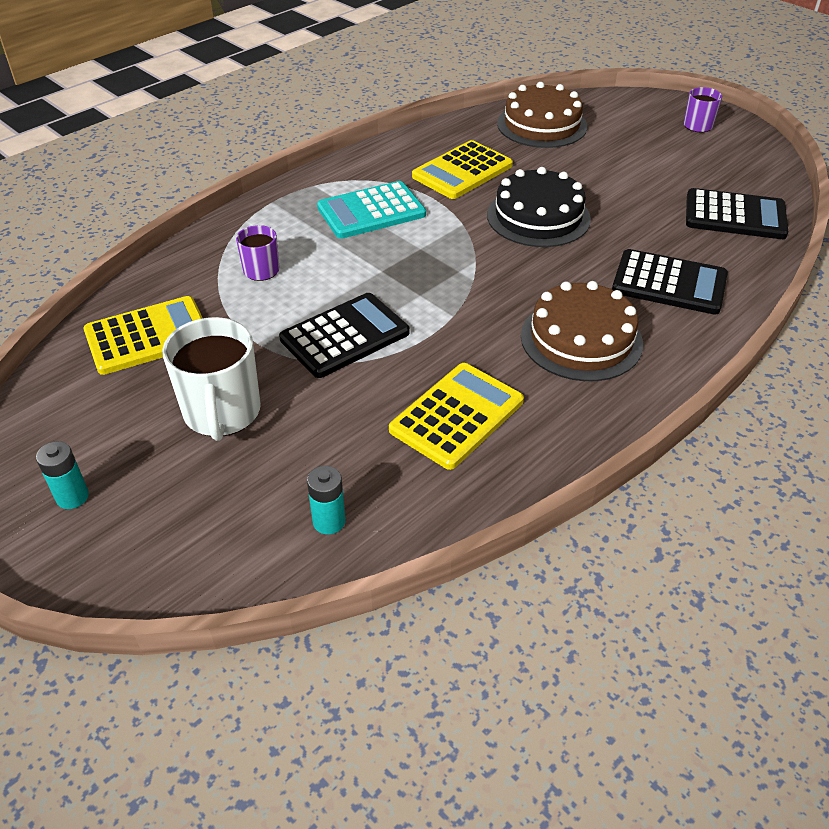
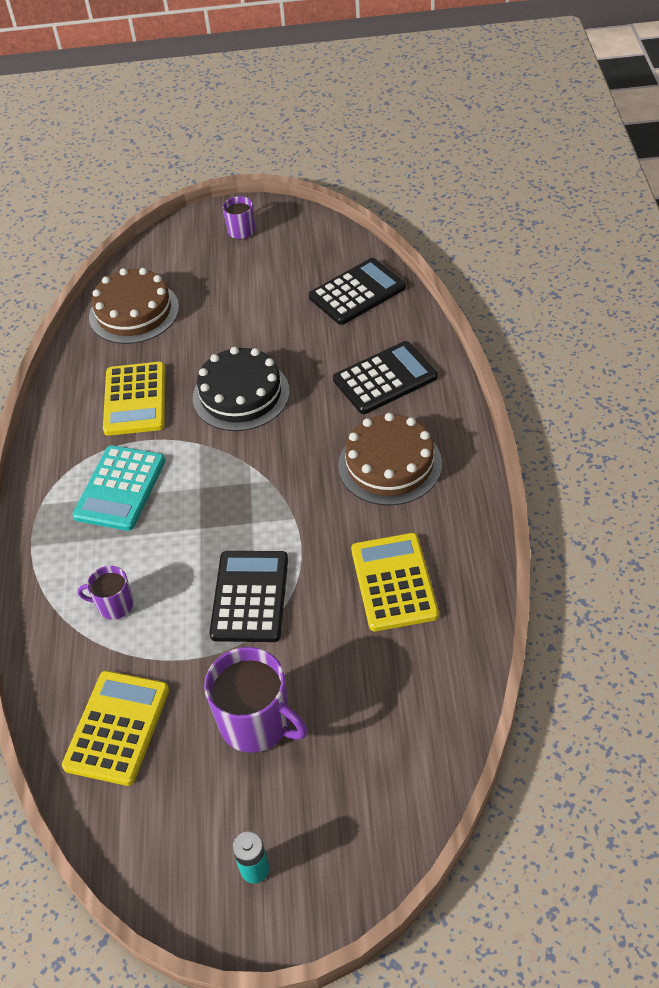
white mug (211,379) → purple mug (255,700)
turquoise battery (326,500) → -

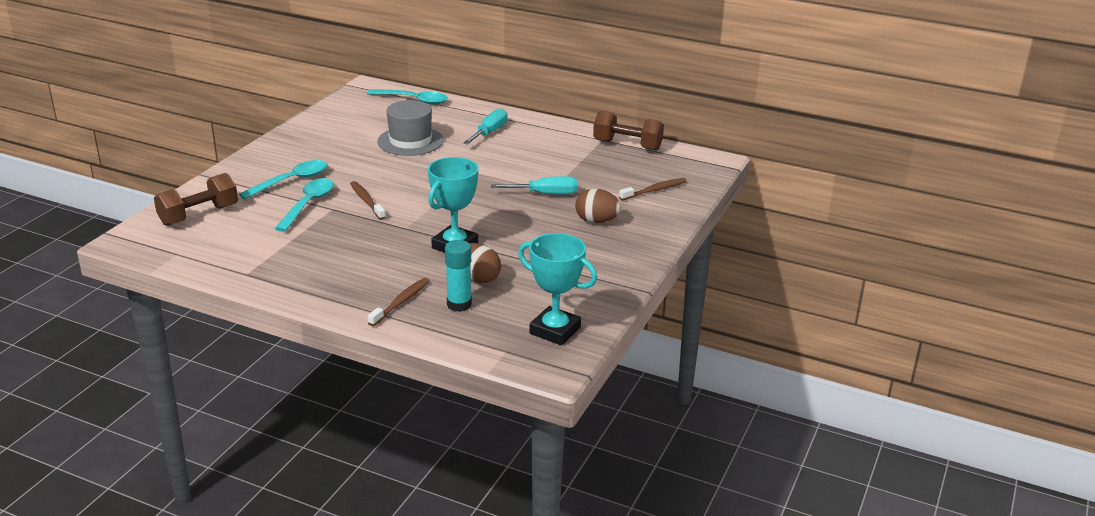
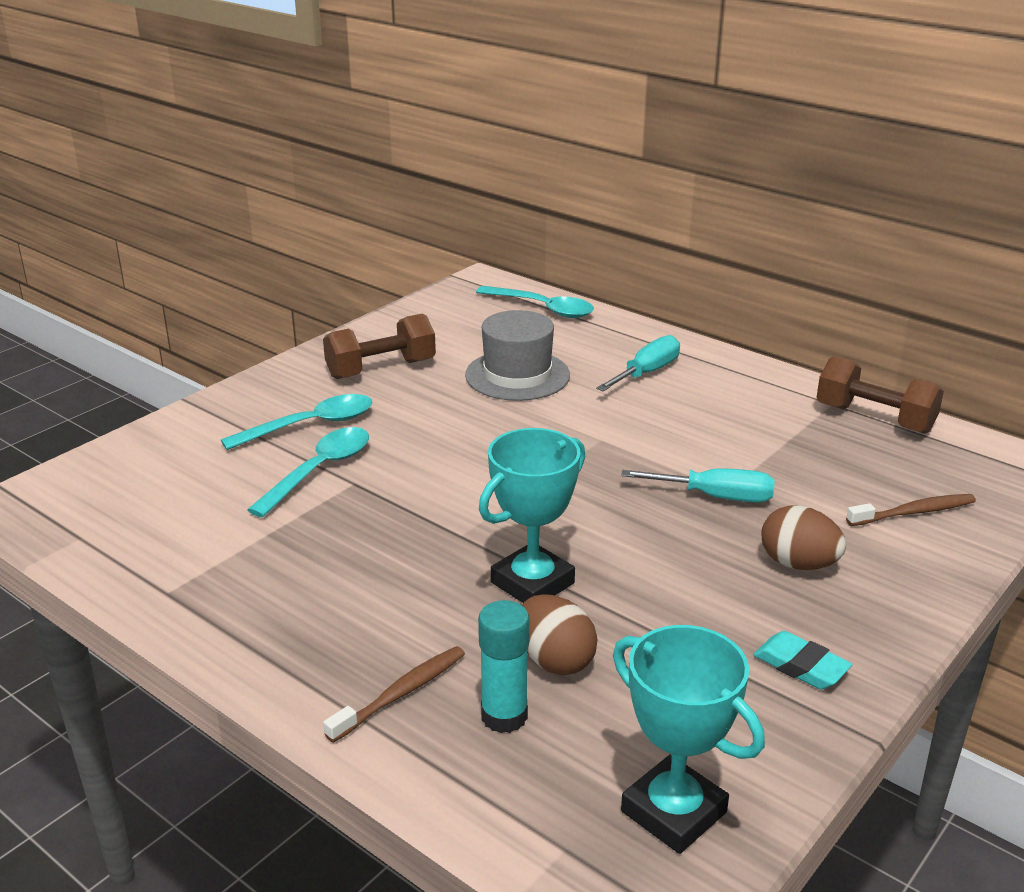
brown dumbbell (196,199) → brown dumbbell (379,346), shifted
brown toothbrush (368,200) → -
- → turquoise eraser (803,660)

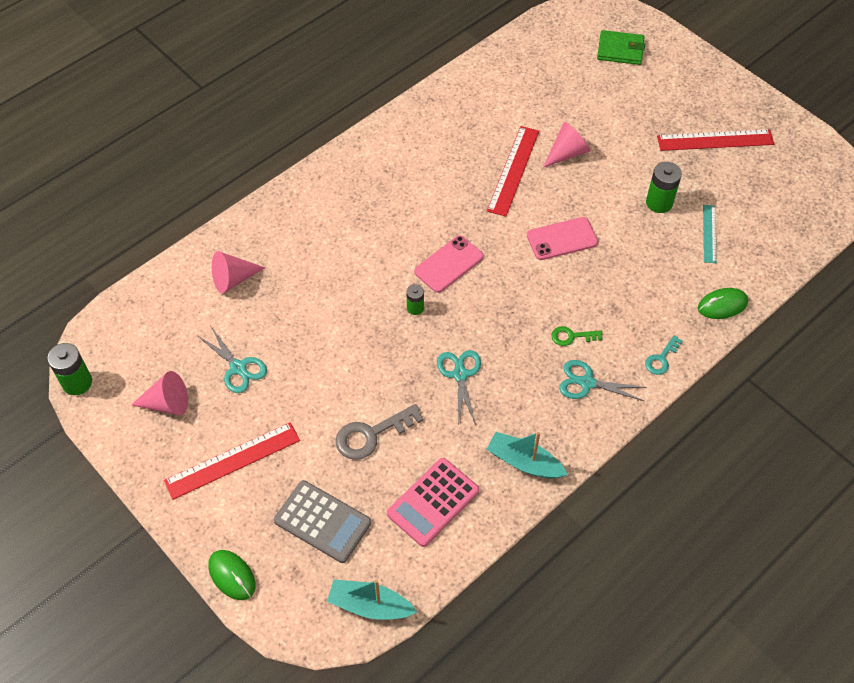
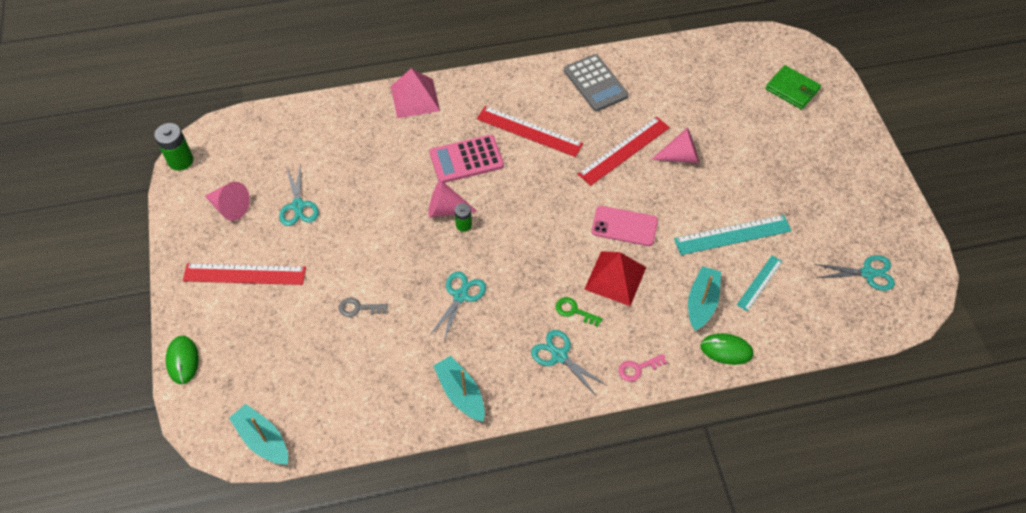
pink cone (238,272) → pink cone (453,198), shifted
grey calculator (322,521) → grey calculator (596,83), shifted
grey key (380,432) → grey key (363,307), x0.58
pink calculator (433,502) → pink calculator (467,159), shifted
pink phone (449,264) → -
turquoise key (664,355) → pink key (643,368)
green battery (664,187) → turquoise ruler (733,235)
red ruler (715,140) → red ruler (530,131), shifted
- → pink pyramid (415,93)
- → red pyramid (615,278)
- → turquoise boat (704,298)
- → turquoise scissors (854,273)

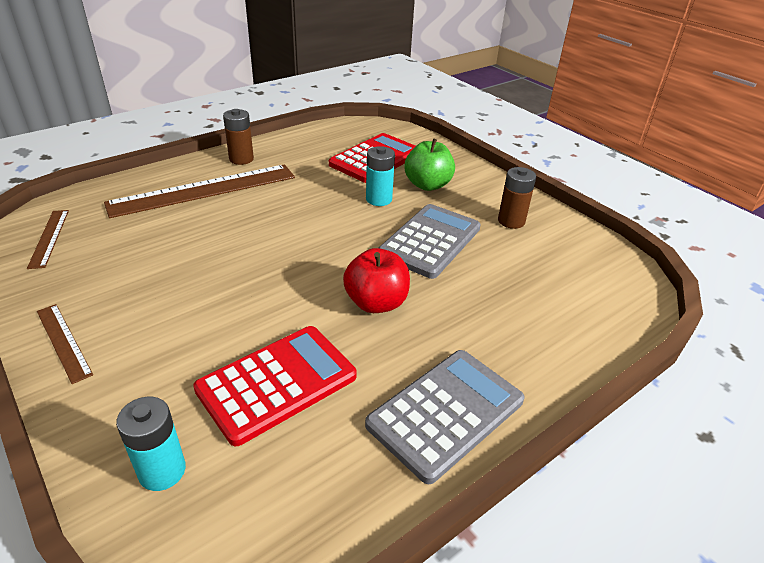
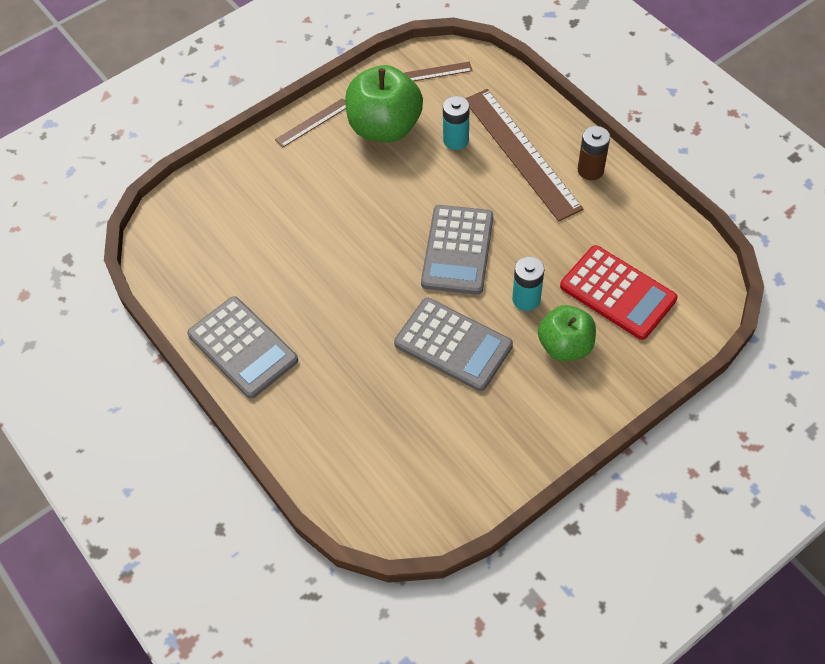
turquoise battery (151,444) → turquoise battery (456,123), shifted
red calculator (275,386) → -
red apple (376,280) → -
brown battery (517,198) → -
- → green apple (384,103)
- → grey calculator (457,250)

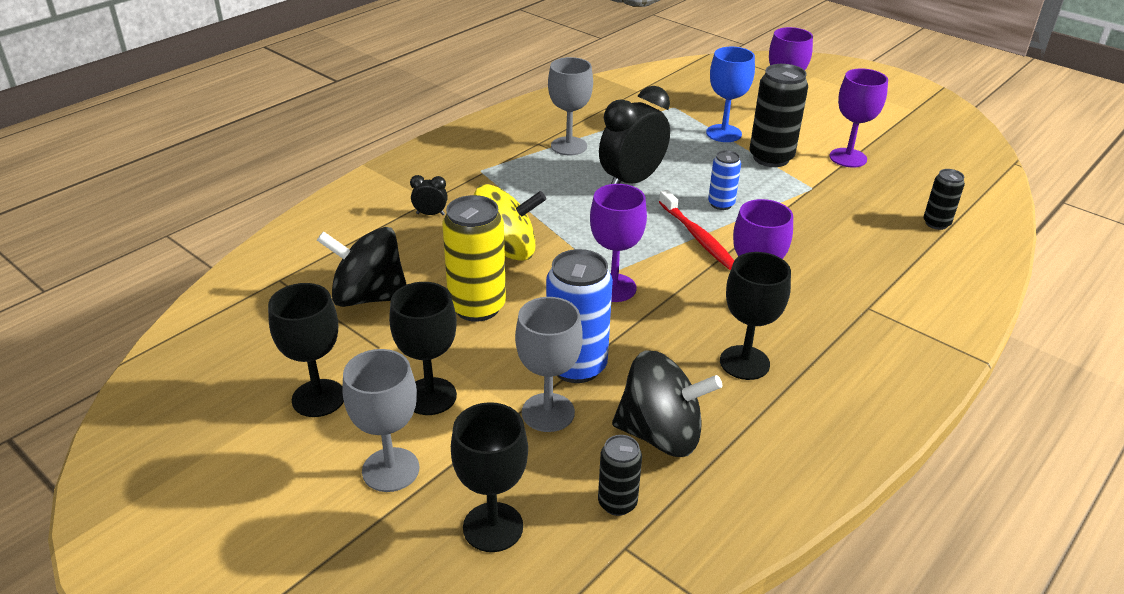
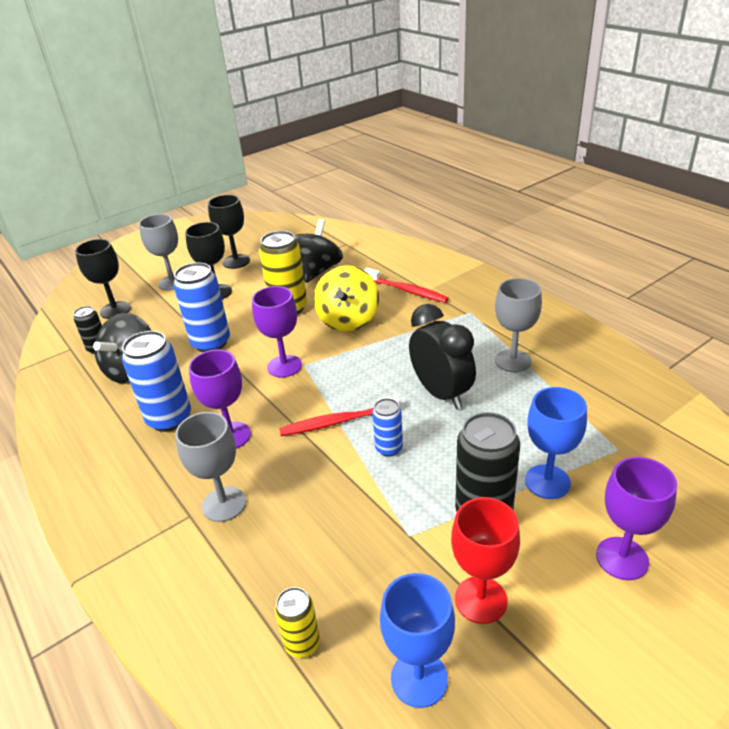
black clock (429,195) → red toothbrush (406,285)
grey goblet (549,364) → grey goblet (210,467), shifted
black goblet (755,316) → blue can (156,381)
purple goblet (858,117) → red goblet (485,560)
black can (944,199) → yellow can (297,622)
- → blue goblet (417,640)

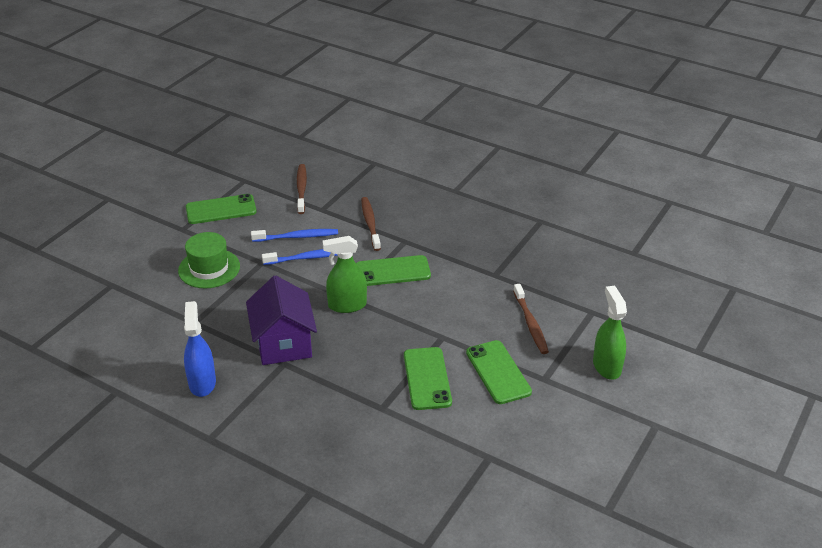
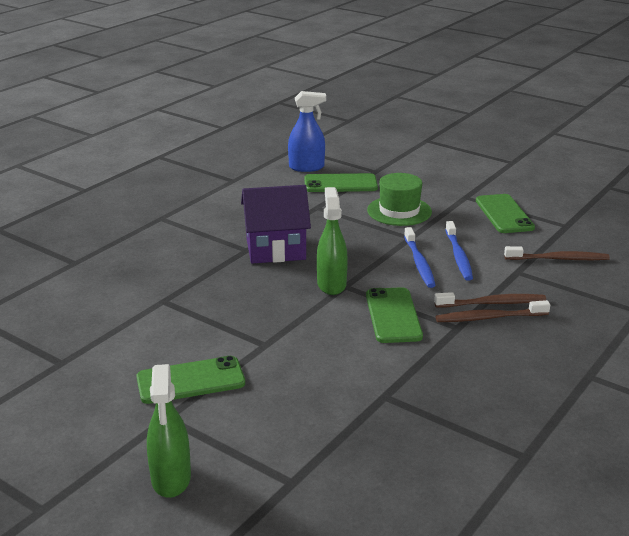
blue spray bottle (200,349) → blue spray bottle (307,131), shifted
green phone (428,378) → green phone (341,182), shifted
brown toothbrush (531,319) → brown toothbrush (492,311), shifted
green spray bottle (610,333) → green spray bottle (169,431), 90 degrees clockwise

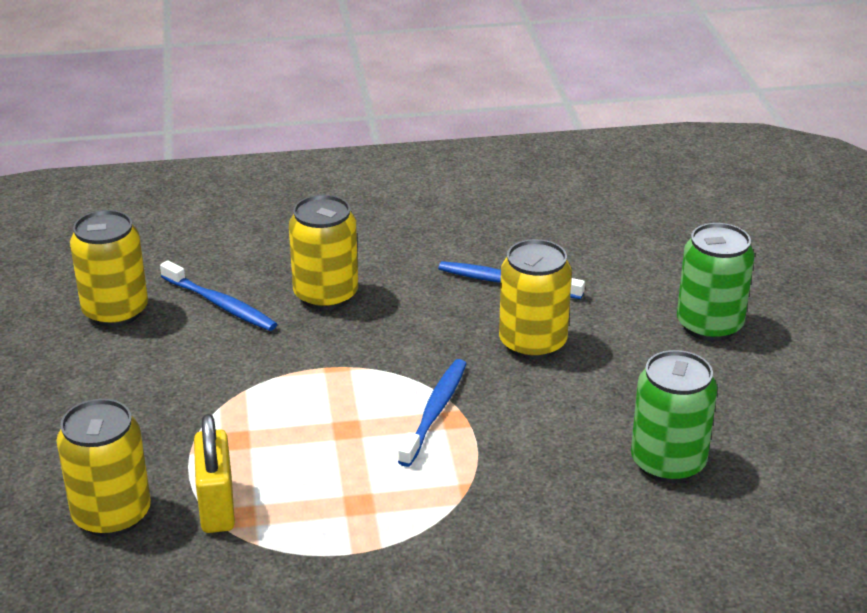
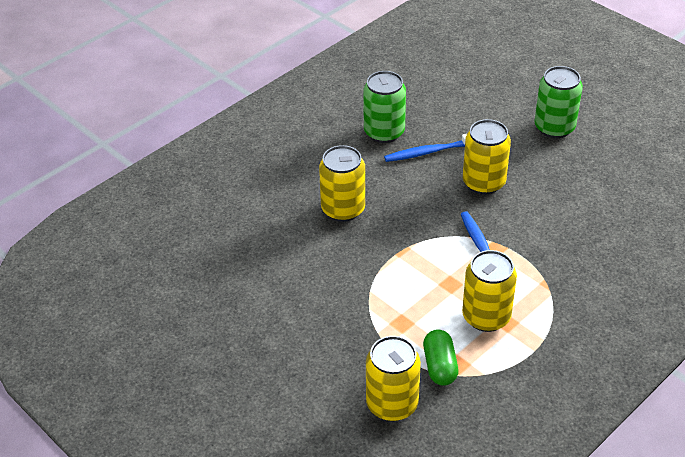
yellow can (109,268) → yellow can (489,291), shifted
blue toothbrush (218,295) → -
yellow padlock (214,473) → green capsule (441,357)
green can (674,416) → green can (384,107), shifted

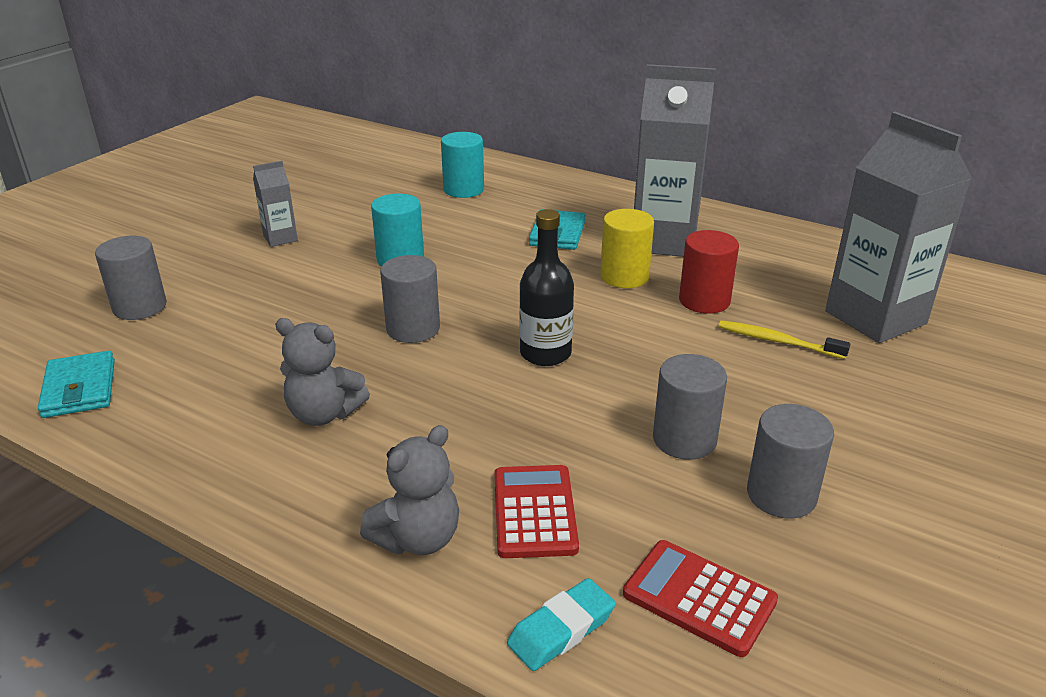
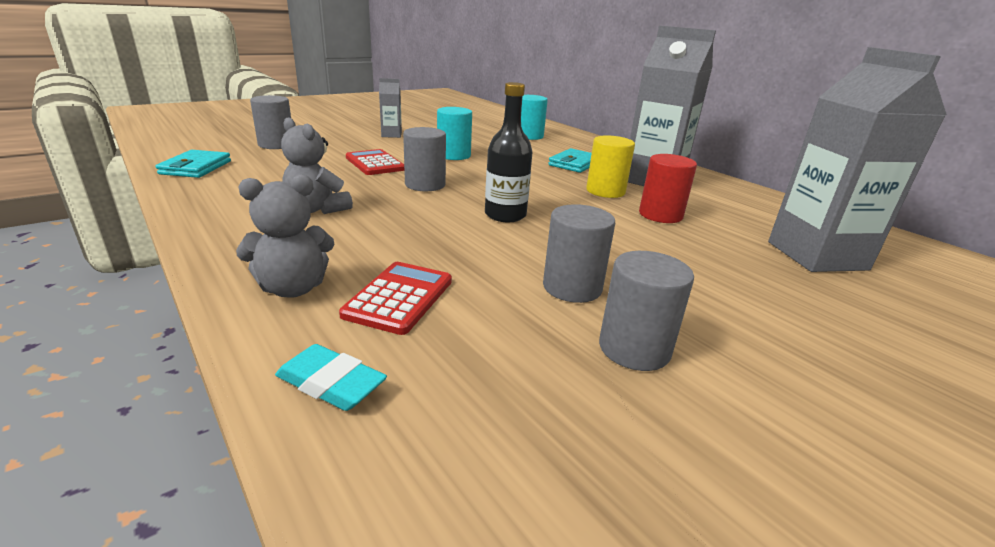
turquoise eraser (561,624) → turquoise eraser (331,377), 45 degrees clockwise
red calculator (700,598) → red calculator (375,162), shifted
yellow toothbrush (784,339) → -

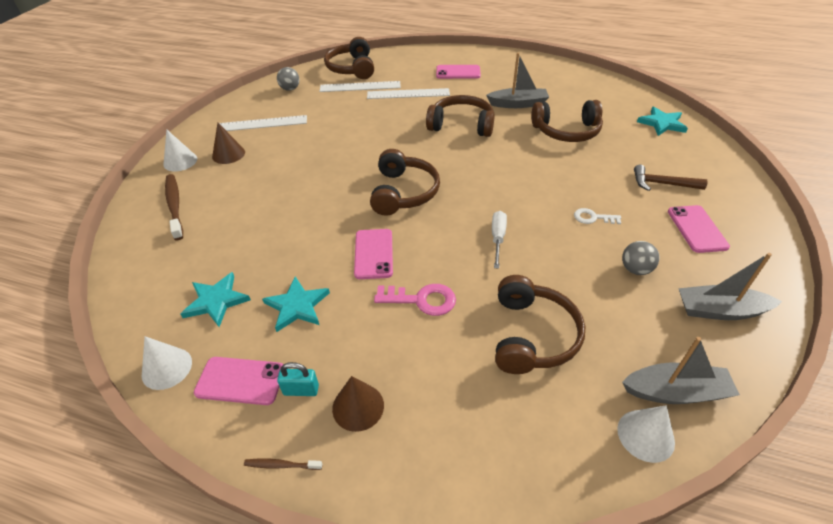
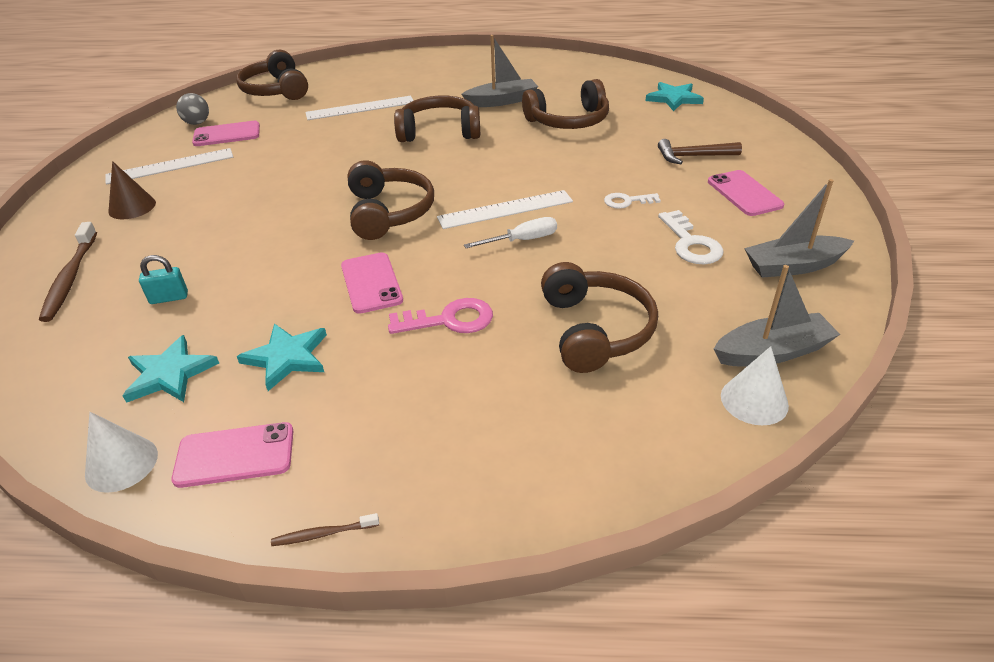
white cone (180,150) → -
brown toothbrush (174,207) → brown toothbrush (68,272), 150 degrees counterclockwise
turquoise padlock (298,379) → turquoise padlock (163,279), shifted
white ruler (360,86) → white ruler (505,209), shifted
brown cone (358,404) → -
pink phone (458,72) → pink phone (226,133), shifted
white screwdriver (499,240) → white screwdriver (510,232), 75 degrees clockwise
grey ball (640,258) → white key (691,237)

